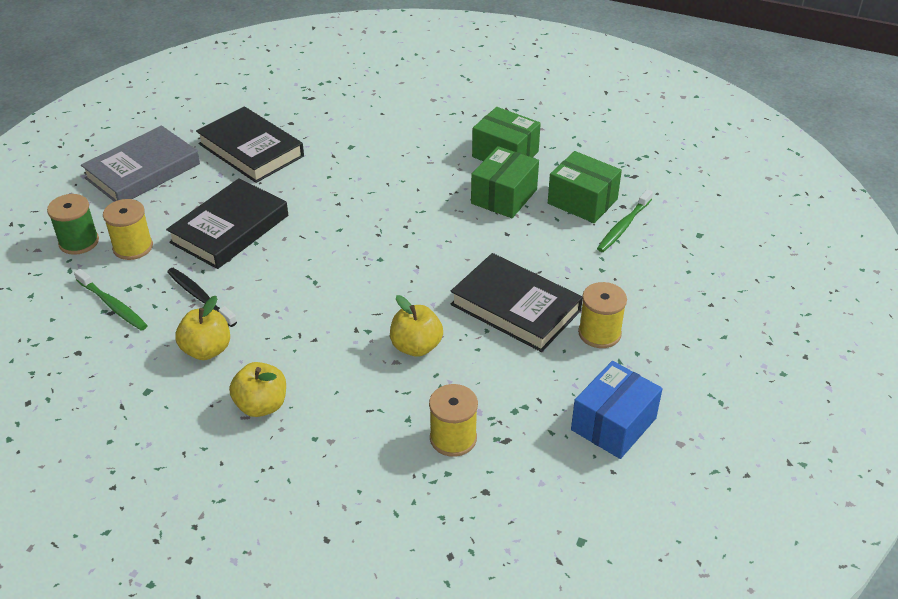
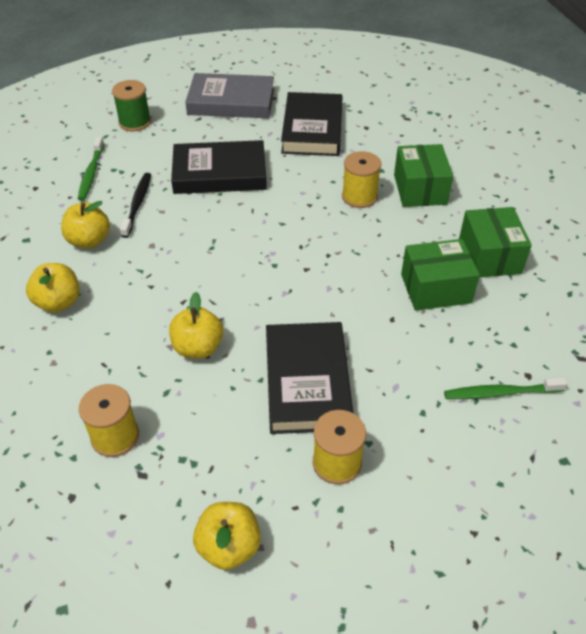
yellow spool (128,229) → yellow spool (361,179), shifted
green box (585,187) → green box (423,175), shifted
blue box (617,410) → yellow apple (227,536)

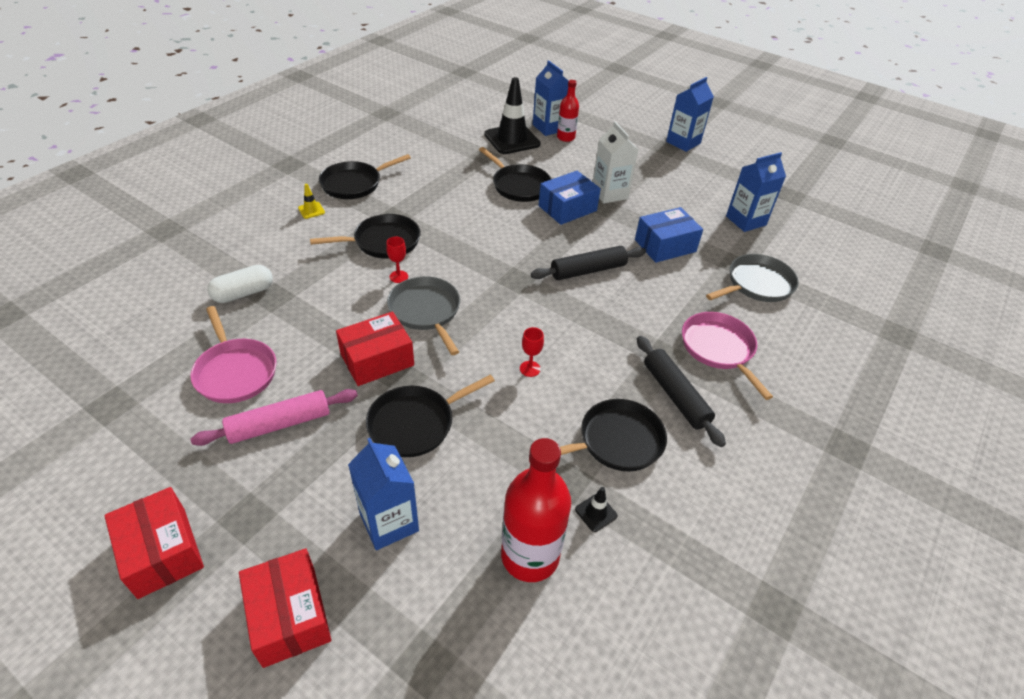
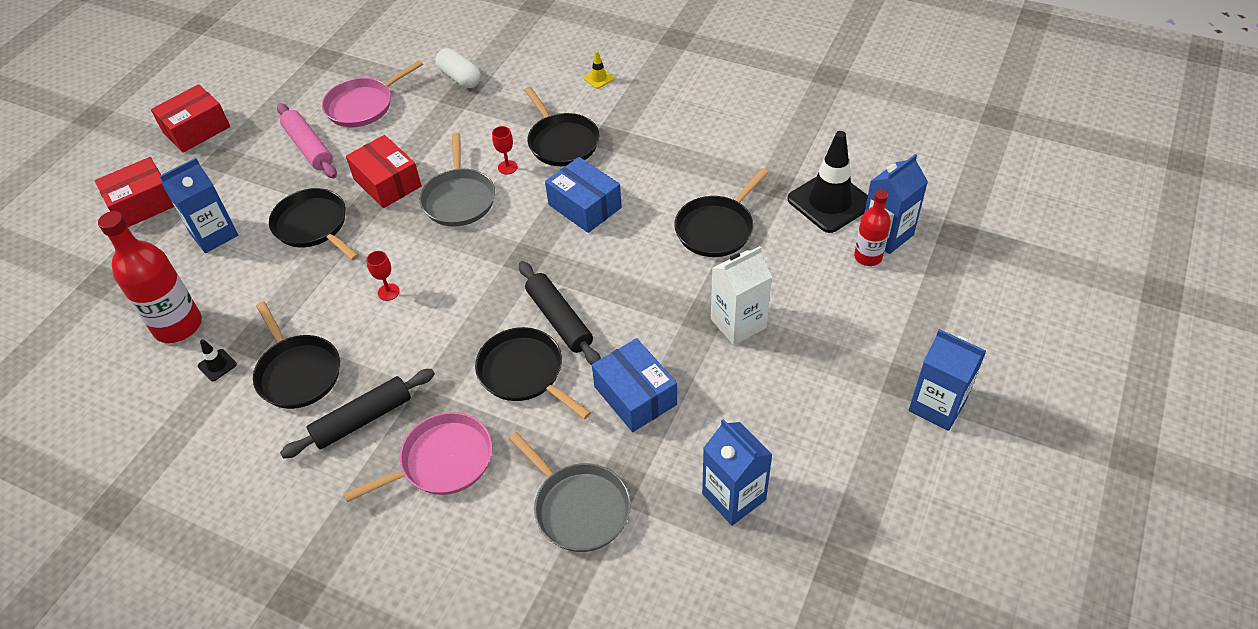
black pan (365,176) → black pan (533,373), shifted
grey pan (423,315) → grey pan (457,180), 120 degrees clockwise
blue box (569,198) → blue box (583,195), shifted

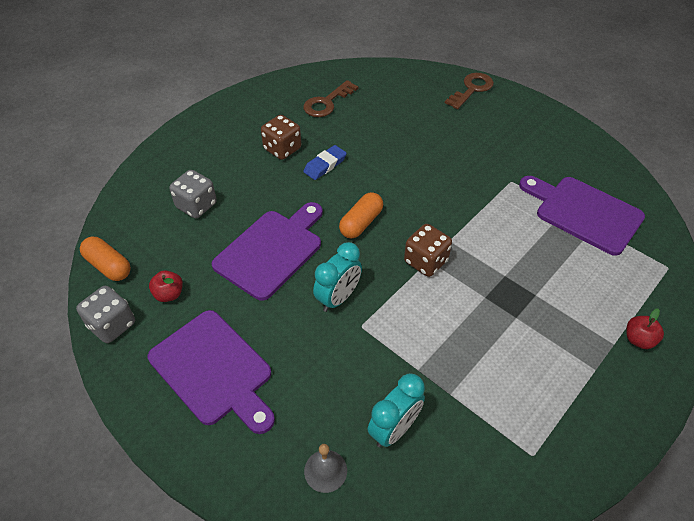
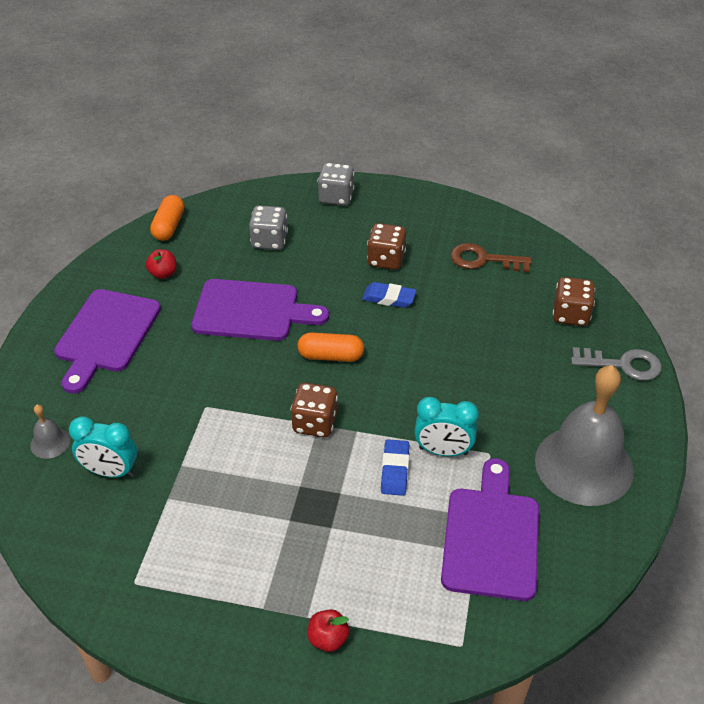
grey dice (105,314) → grey dice (335,184), shifted
turquoise clock (337,277) → turquoise clock (446,426), shifted
brown key (469,91) → grey key (616,364)
- → blue eraser (395,467)
- → grey bell (584,435)
- → brown dice (574,301)

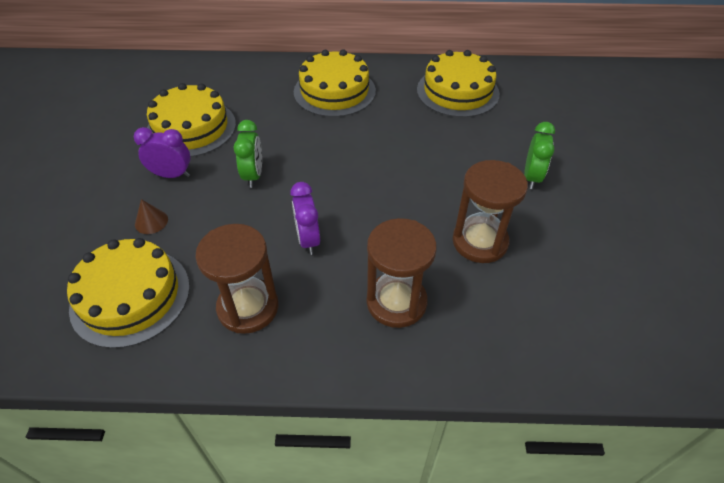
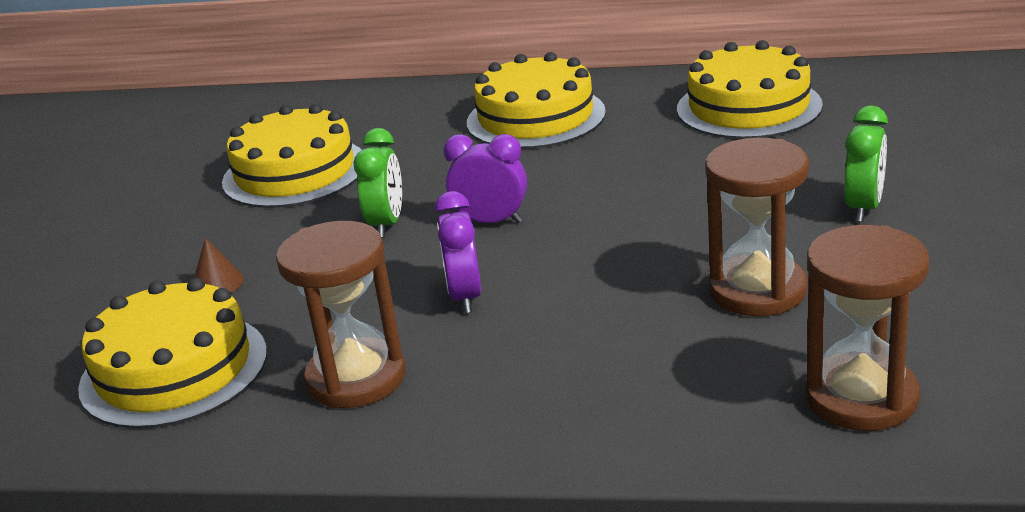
purple clock (162,152) → purple clock (485,178), shifted
brown hourglass (401,273) → brown hourglass (867,328), shifted

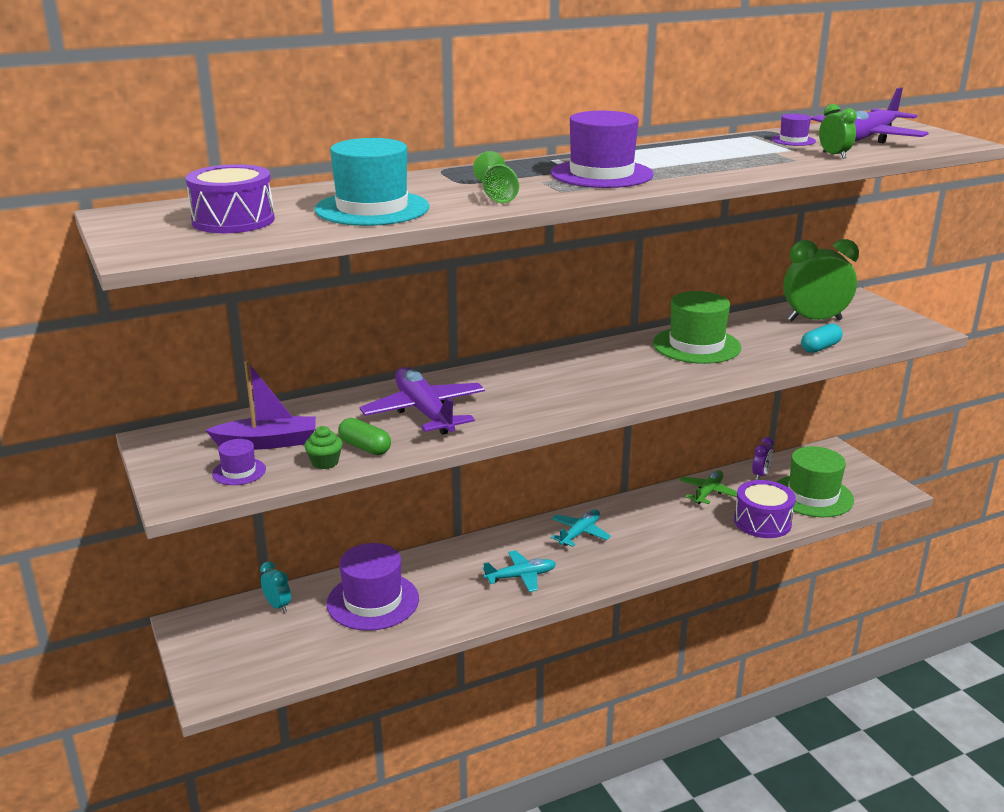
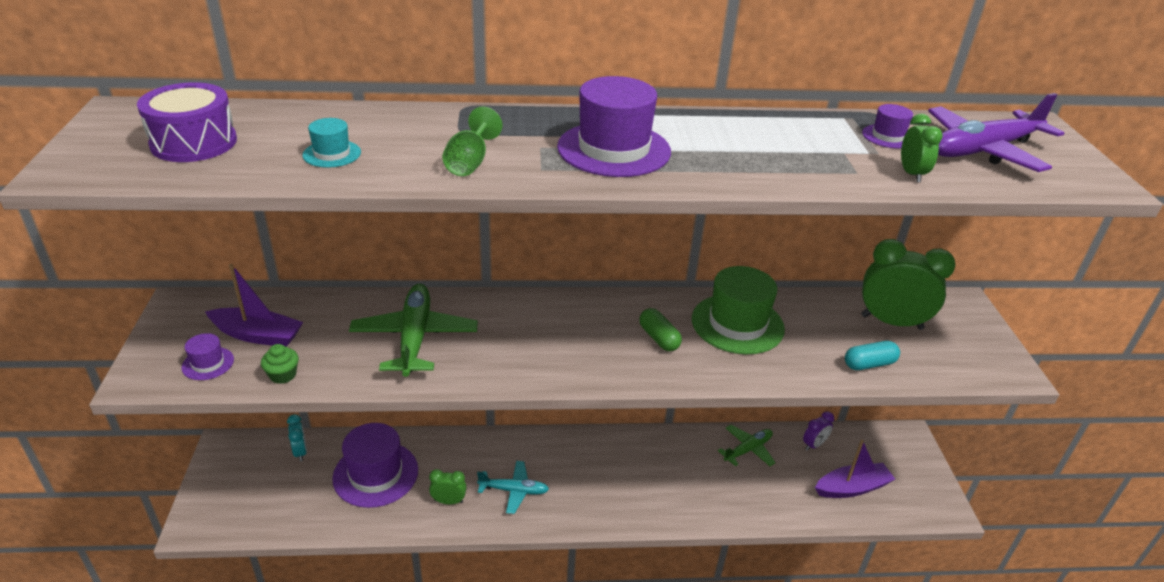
turquoise hat (371,182) → turquoise hat (331,143), x0.48
green capsule (364,436) → green capsule (660,329), shifted
purple plane (422,401) → green plane (413,330)
turquoise plane (581,528) → -
purple drum (765,509) → -
green hat (815,481) → purple boat (855,469)
- → green clock (447,487)

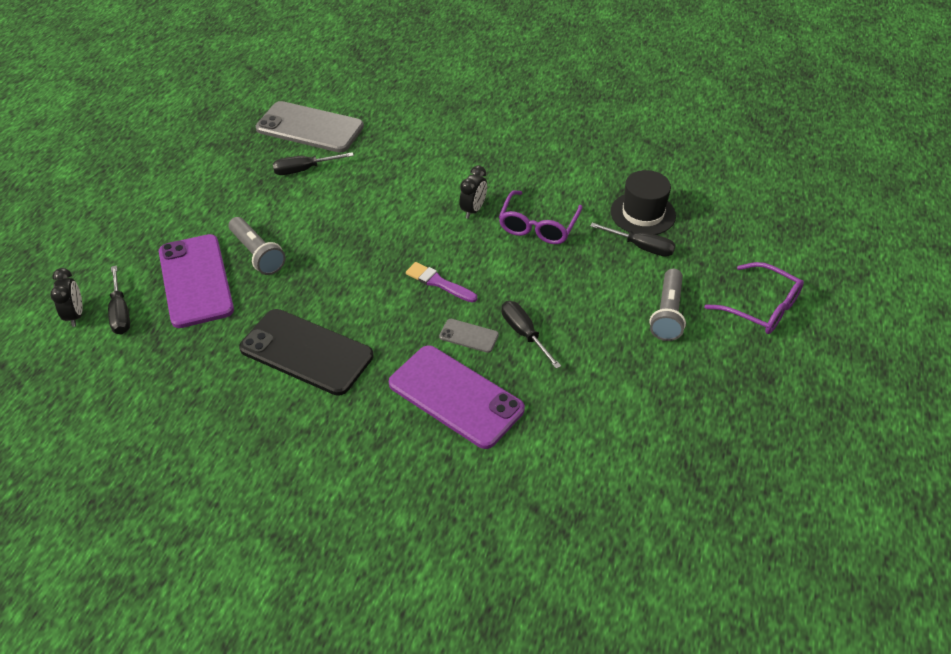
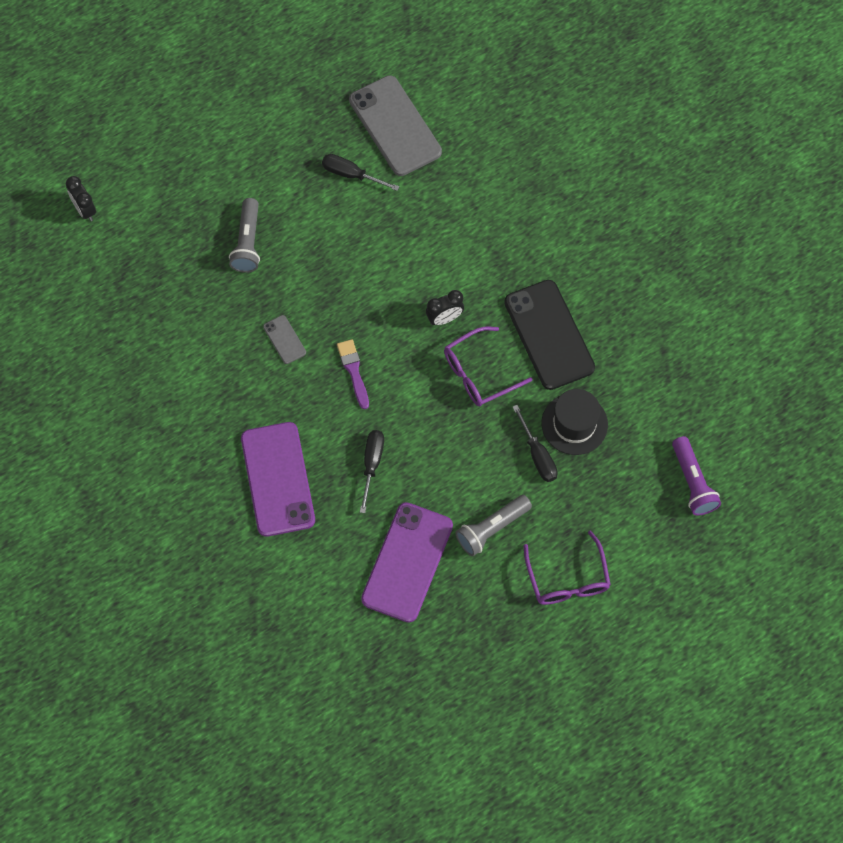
black clock (66,297) → black clock (81,198), 120 degrees clockwise
black screwdriver (119,300) → -
purple phone (196,281) → purple phone (407,562), shifted
black phone (306,352) → black phone (549,335), shifted
grey phone (469,336) → grey phone (284,339), shifted
- → purple flashlight (696,475)

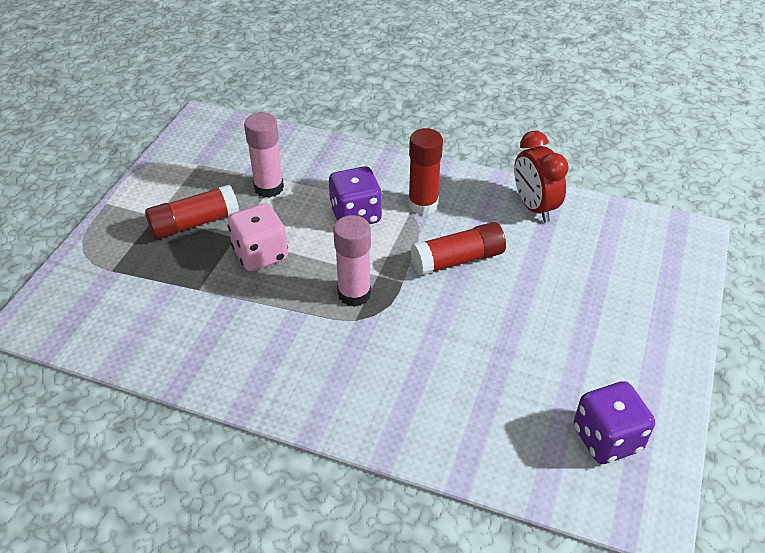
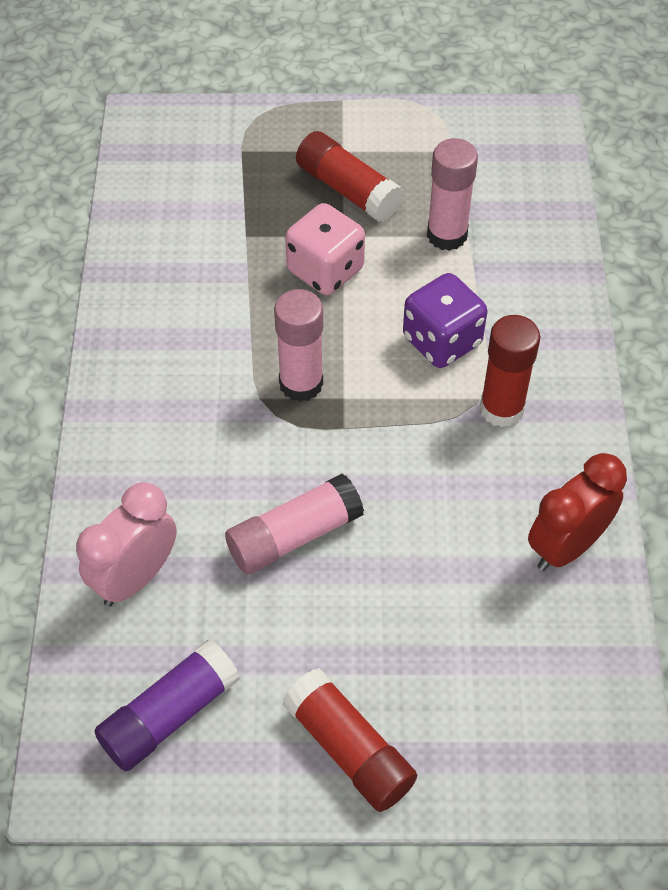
red glue stick (458,249) → red glue stick (350,740), shifted
purple dice (614,422) → purple glue stick (167,705)
- → pink clock (126,544)
- → pink glue stick (294,523)

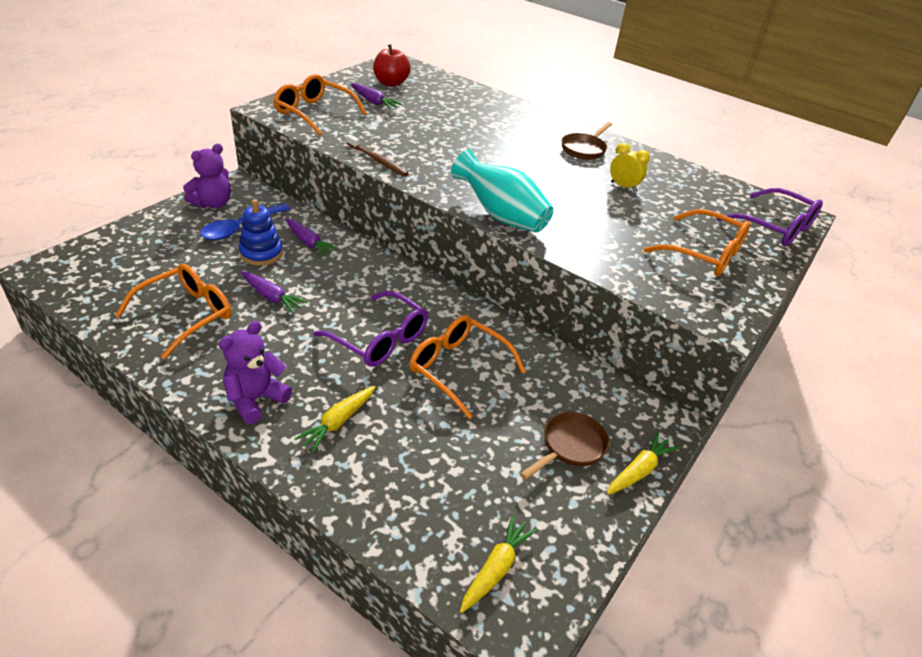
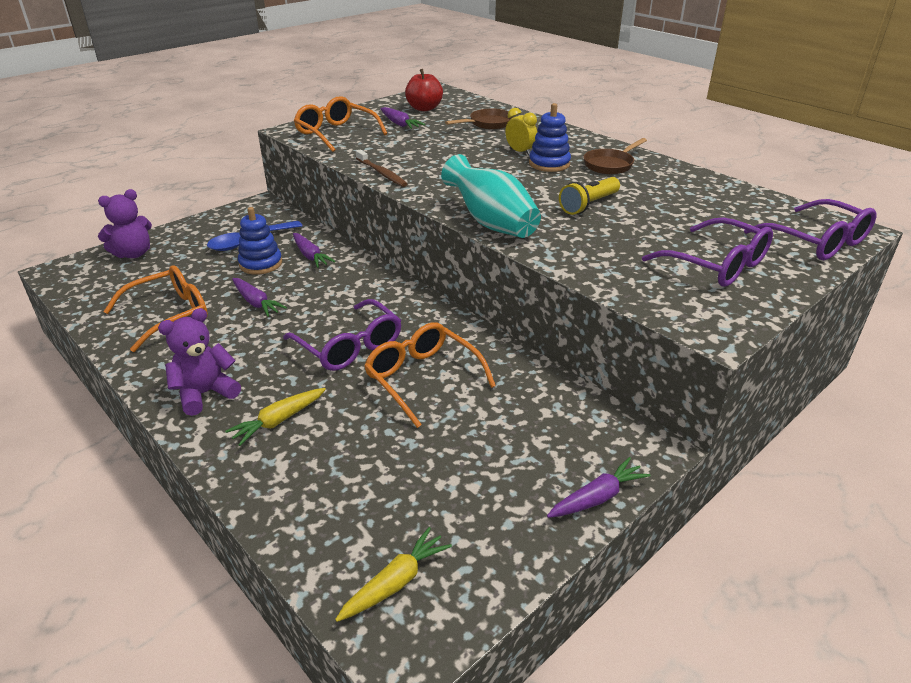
purple teddy bear (207,176) → purple teddy bear (125,223), shifted
brown pan (564,446) → brown pan (479,119), shifted
yellow carrot (643,463) → purple carrot (599,487)
yellow clock (630,167) → yellow clock (521,132), shifted
orange glasses (697,242) → purple glasses (707,252)
- → blue stacking toy (550,137)
- → yellow flashlight (589,196)

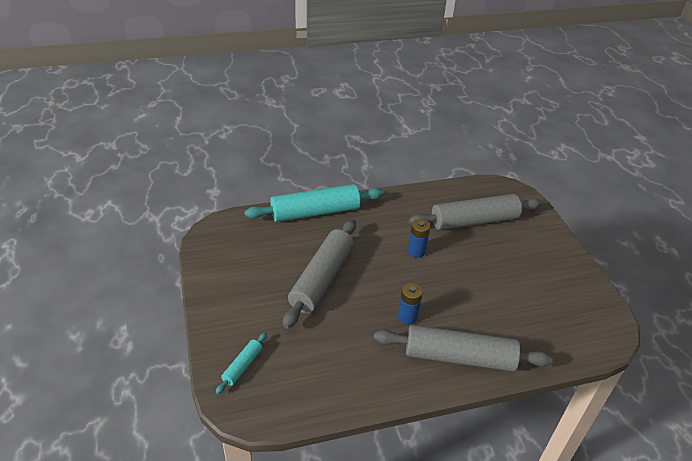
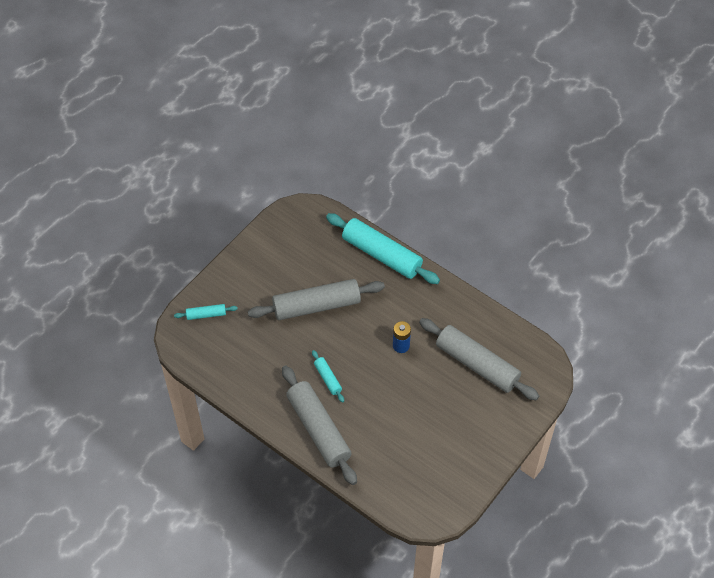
blue battery (410,304) → turquoise rolling pin (328,376)

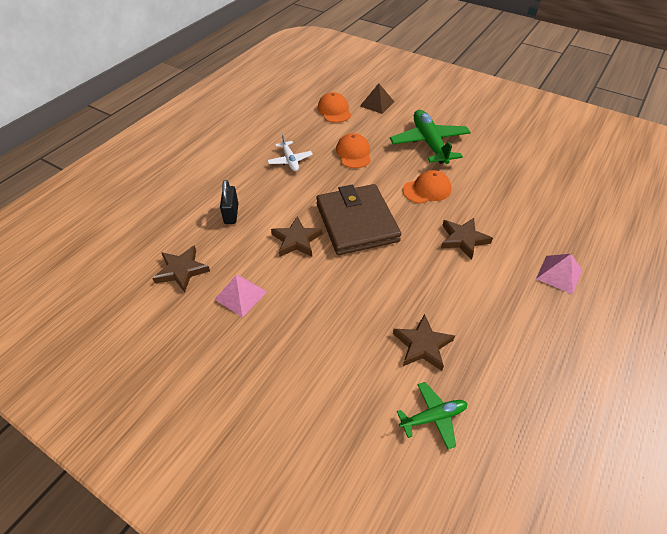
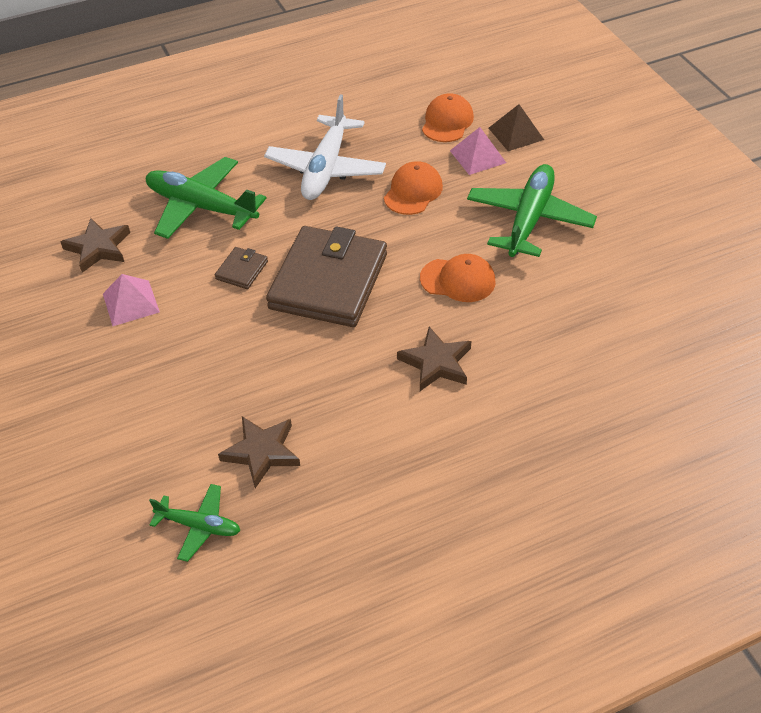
black padlock (229,202) → green plane (206,198)
white plane (290,152) → white plane (325,147), x1.86
brown star (296,236) → brown wallet (241,268)
pink pyramid (559,274) → pink pyramid (478,151), shifted

